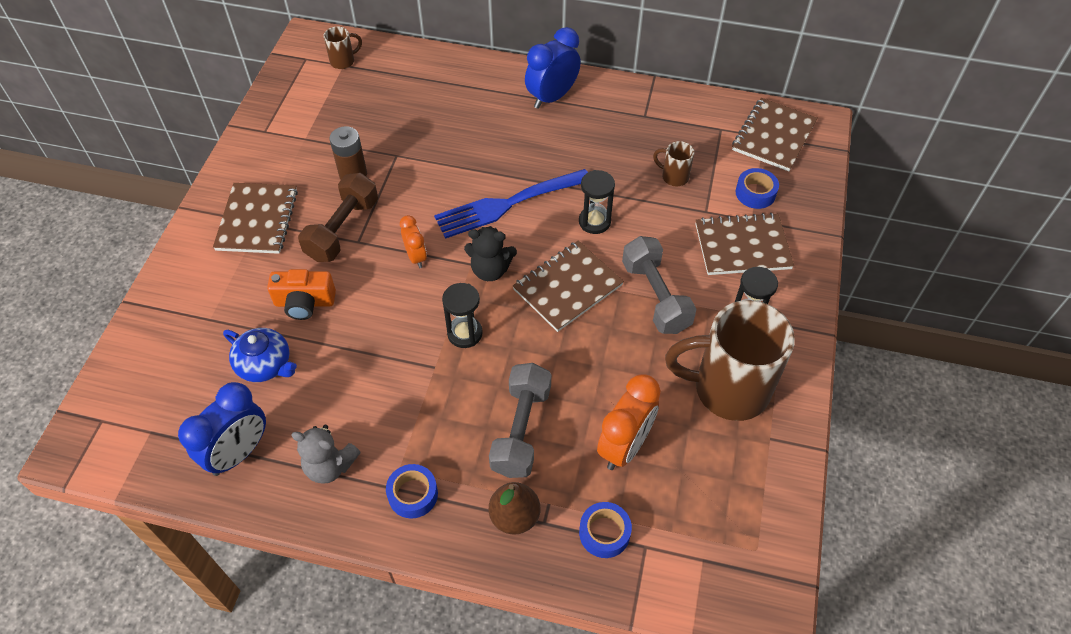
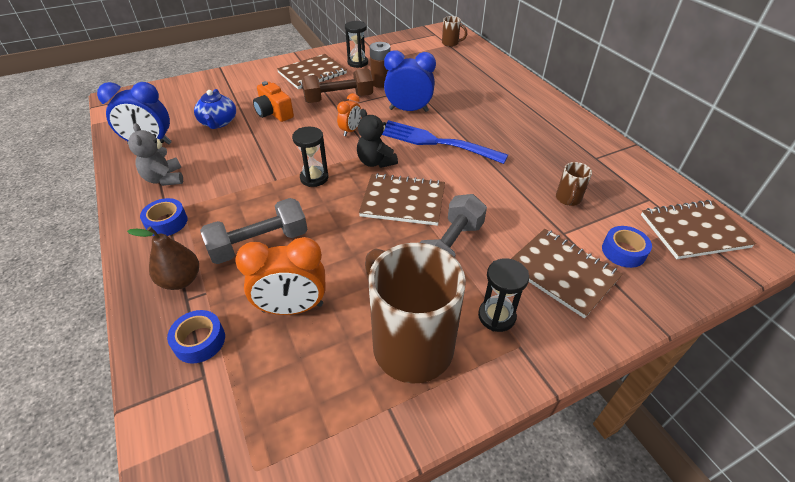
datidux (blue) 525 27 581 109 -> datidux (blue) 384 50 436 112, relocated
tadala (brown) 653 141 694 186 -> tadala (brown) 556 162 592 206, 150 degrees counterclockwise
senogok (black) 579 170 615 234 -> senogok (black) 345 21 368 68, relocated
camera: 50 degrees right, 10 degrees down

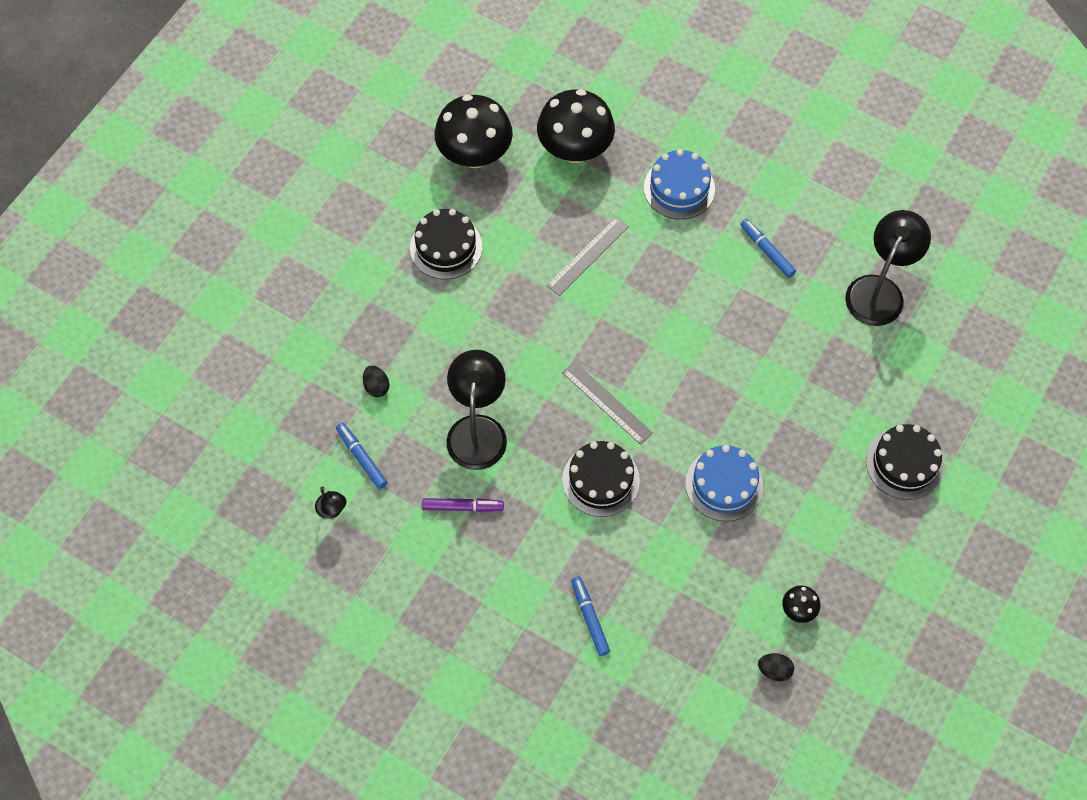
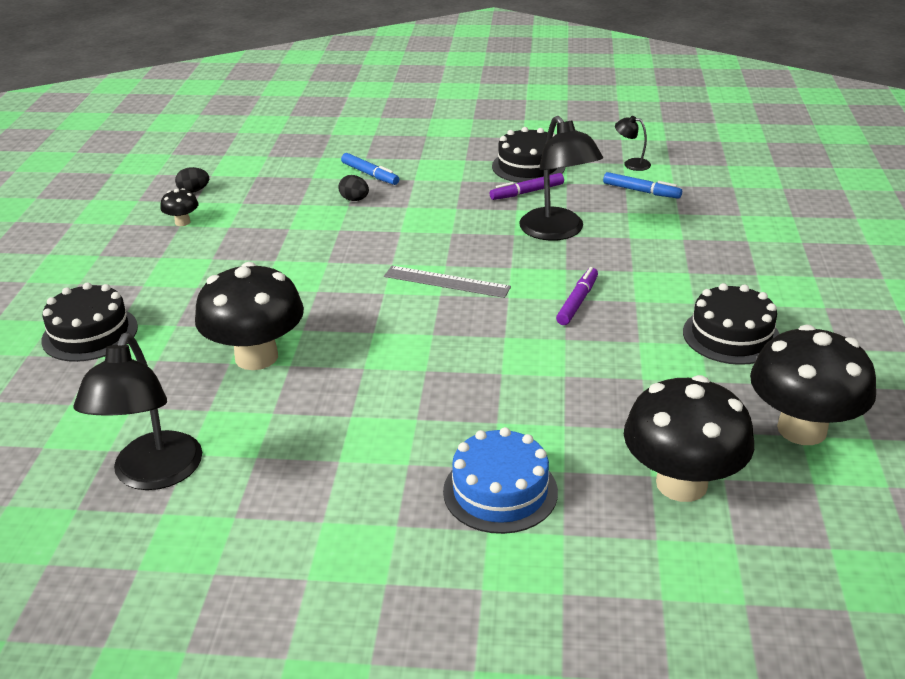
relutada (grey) 546 217 629 296 -> none
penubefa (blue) 740 219 796 278 -> none
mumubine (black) 363 366 389 397 -> mumubine (black) 338 175 369 201, relocated
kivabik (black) 562 441 640 517 -> kivabik (black) 492 127 565 183, relocated
kivabik (blue) 685 445 763 521 -> none
none -> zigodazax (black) 195 262 304 370
none -> penubefa (purple) 556 267 598 325
camera: 155 degrees right, 30 degrees down

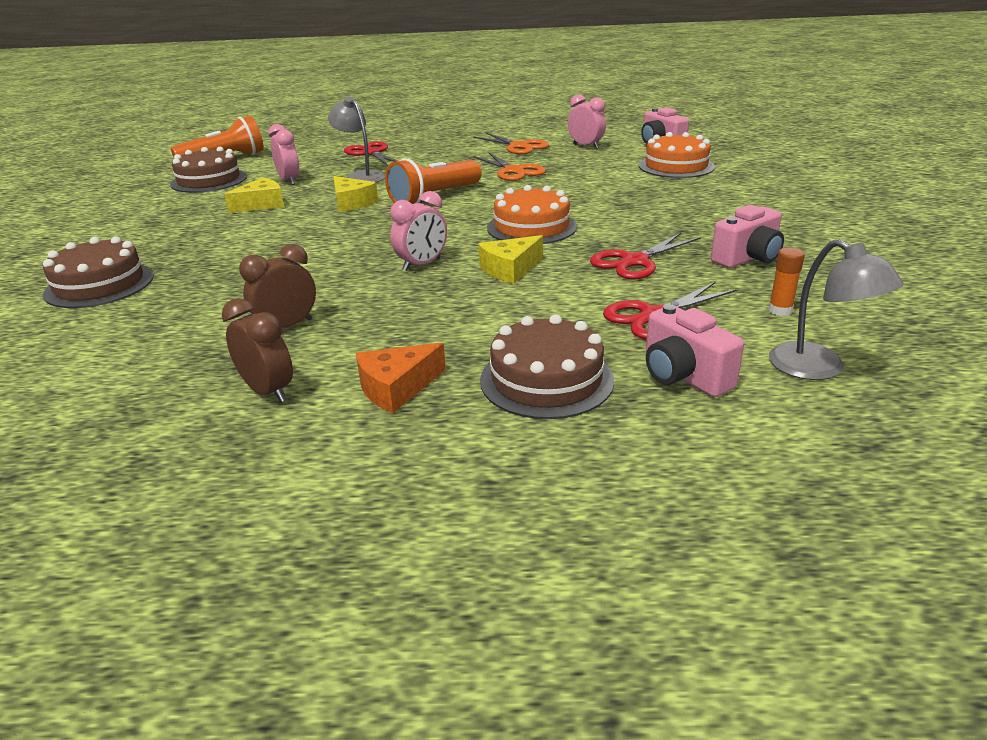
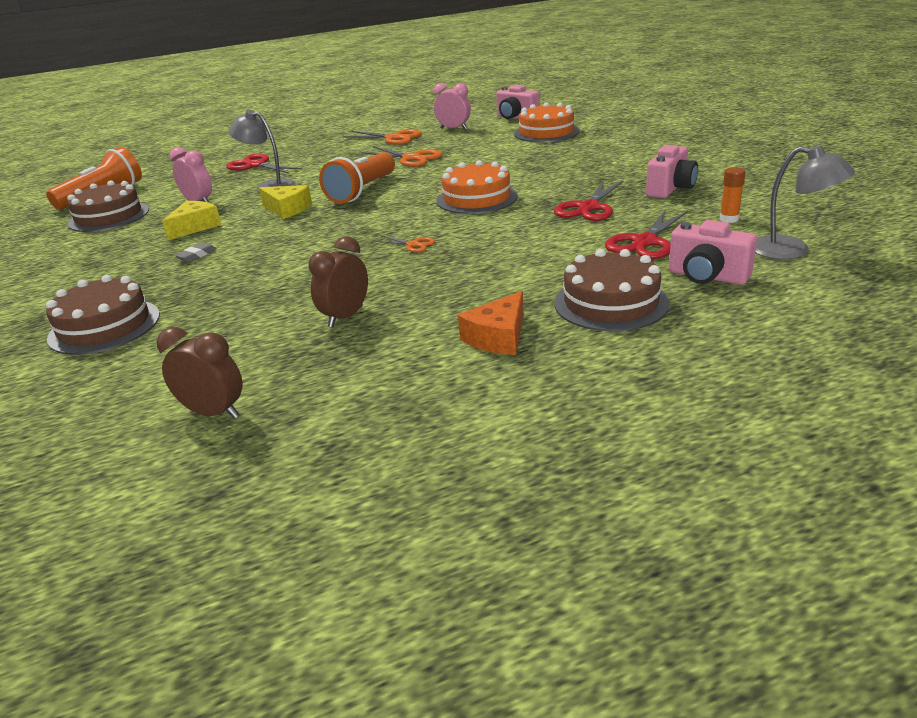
datidux (pink) 390 191 447 271 -> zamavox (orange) 374 235 435 252
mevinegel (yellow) 478 235 543 284 -> none
datidux (brown) 222 298 293 402 -> datidux (brown) 157 327 243 419, relocated
none -> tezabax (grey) 175 243 216 262
camera: 20 degrees left, 0 degrees up

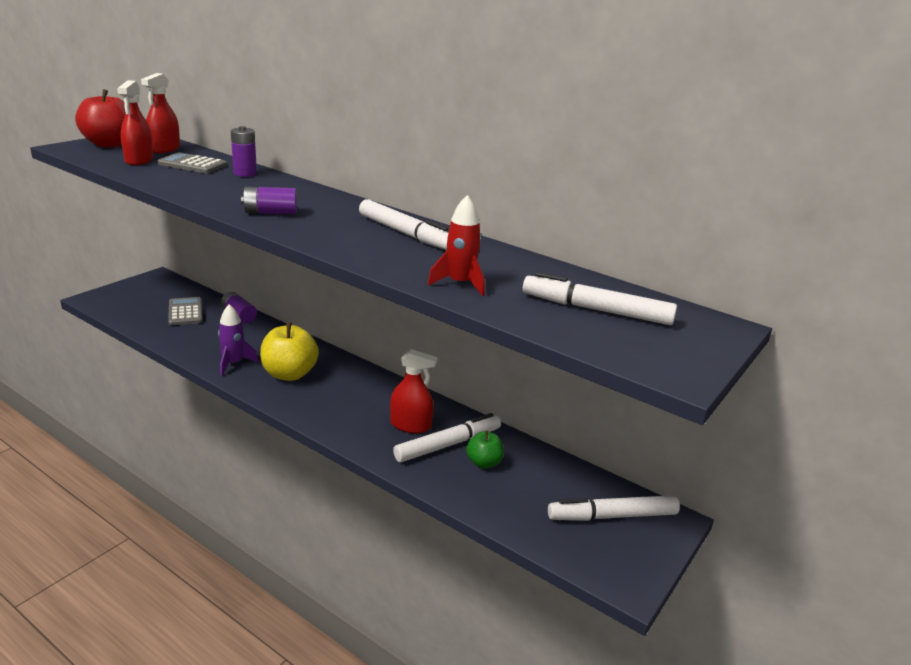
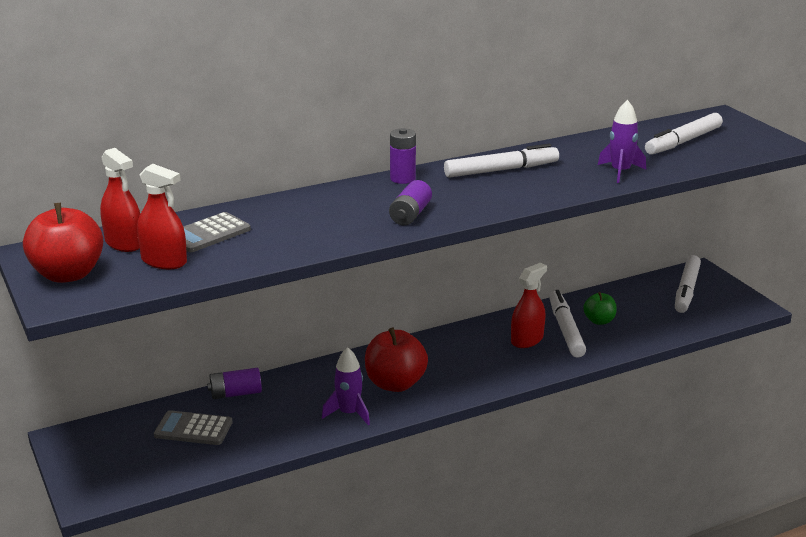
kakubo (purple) 231 126 257 177 -> kakubo (purple) 390 128 416 184, relocated
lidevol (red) 428 195 485 296 -> lidevol (purple) 598 100 646 183
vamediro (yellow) 260 322 319 381 -> vamediro (red) 365 328 428 392
camera: 60 degrees left, 0 degrees up

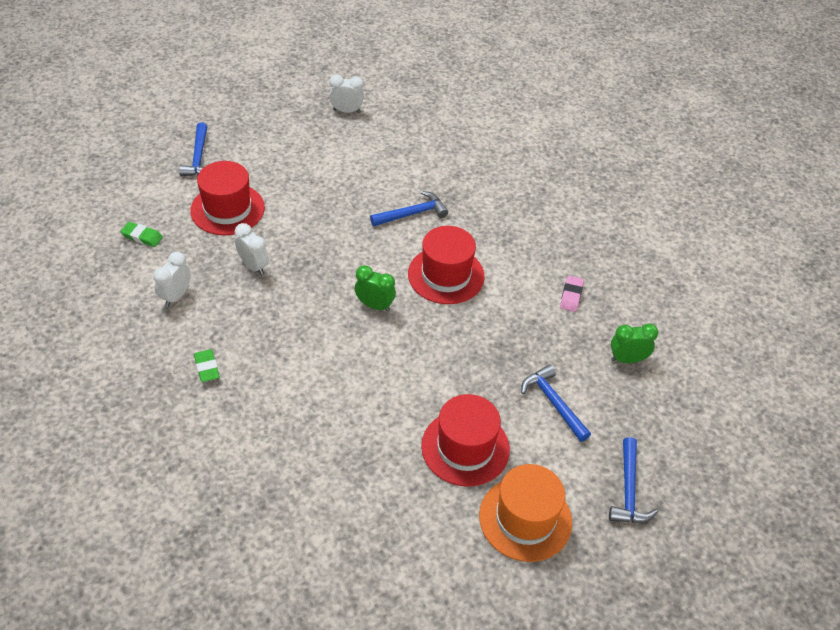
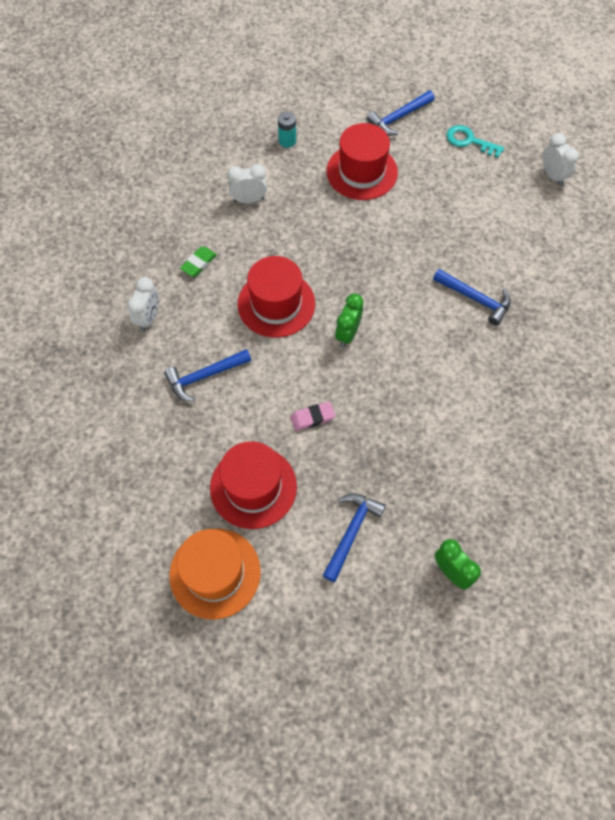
tezabax (green) 120 222 163 247 -> kakubo (turquoise) 278 112 296 148
datidux (white) 235 223 269 275 -> datidux (white) 127 277 159 331, relocated
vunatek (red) 408 226 485 304 -> vunatek (red) 237 256 315 338, relocated
datidux (green) 355 265 396 312 -> datidux (green) 335 293 363 347, 150 degrees counterclockwise
tezabax (pink) 560 276 584 312 -> tezabax (pink) 290 402 335 431, relocated
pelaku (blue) 609 437 658 523 -> pelaku (blue) 164 349 251 402, relocated
none -> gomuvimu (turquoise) 446 125 504 158
camera: 60 degrees right, 15 degrees up

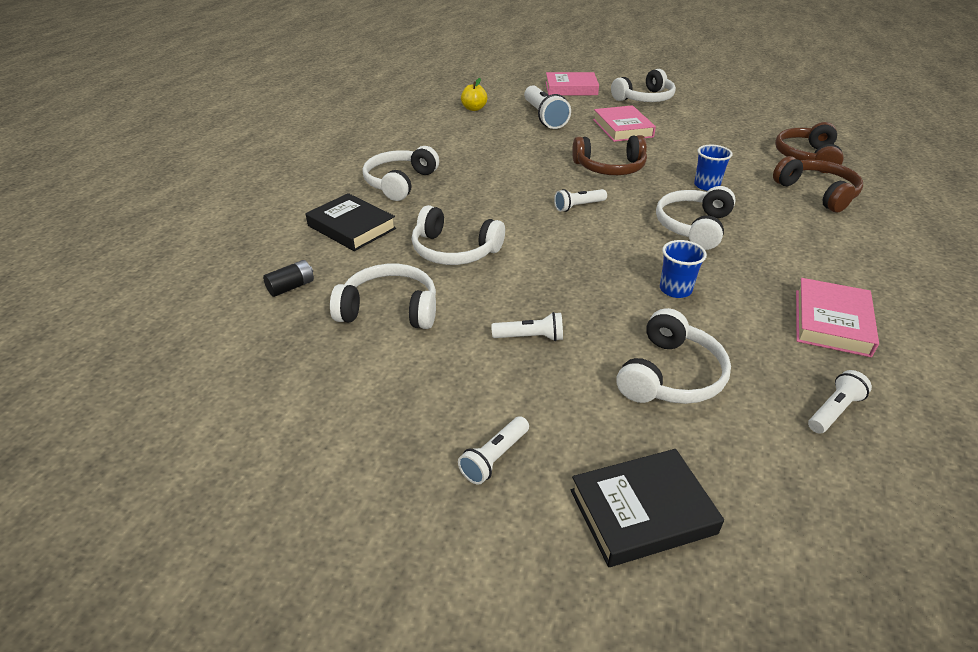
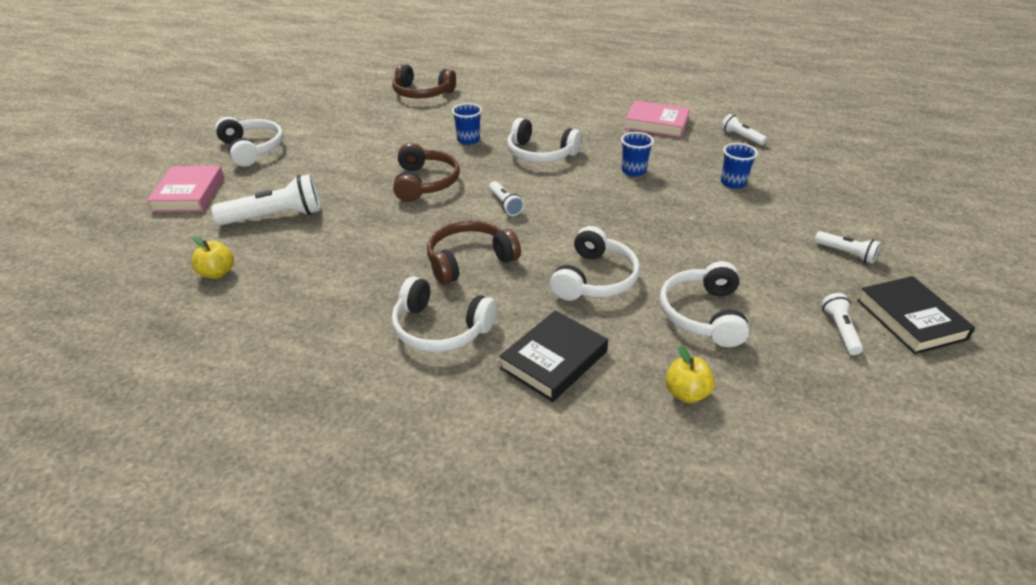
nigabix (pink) 593 105 656 142 -> none
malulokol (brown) 773 156 863 212 -> malulokol (brown) 427 220 521 285, relocated
kakubo (black) 263 260 314 297 -> vamediro (yellow) 666 346 715 403
malulokol (white) 617 308 731 404 -> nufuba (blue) 721 143 758 189
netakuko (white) 491 312 563 341 -> netakuko (white) 821 293 863 355, relocated
nigabix (black) 571 449 724 567 -> nigabix (black) 857 276 975 354, relocated
camera: 90 degrees left, 0 degrees up

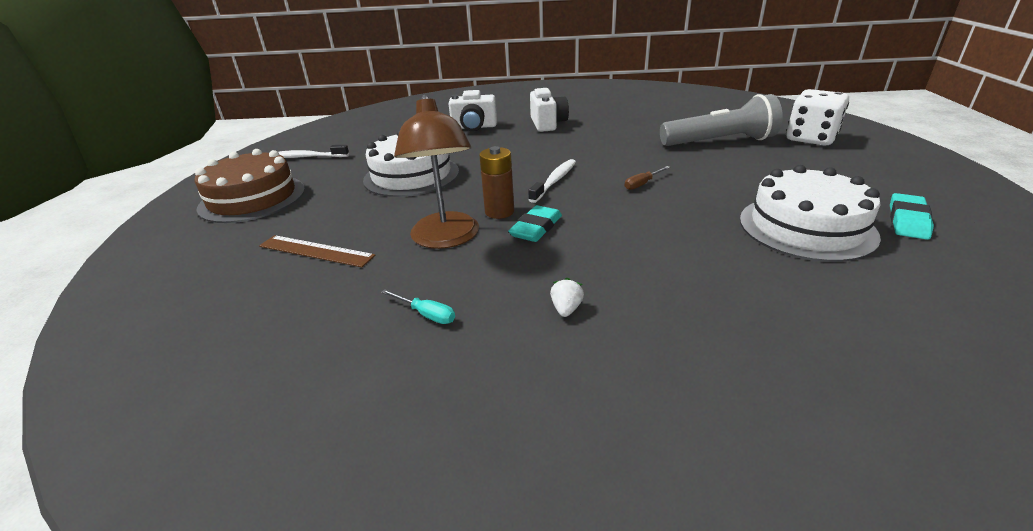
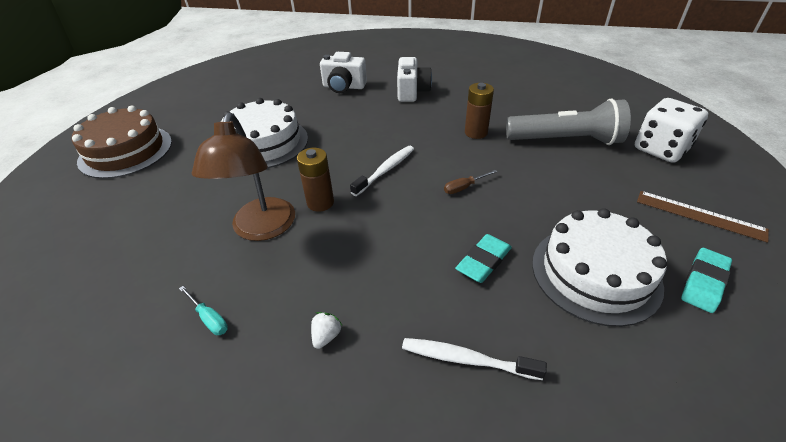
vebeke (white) 278 145 349 158 -> vebeke (white) 402 338 547 380, relocated
tezabax (turquoise) 508 205 562 242 -> tezabax (turquoise) 455 234 512 283, relocated
relutada (brown) 259 235 375 267 -> relutada (brown) 637 191 769 243, relocated
none -> kakubo (brown) 465 83 494 139
camera: 10 degrees right, 10 degrees up

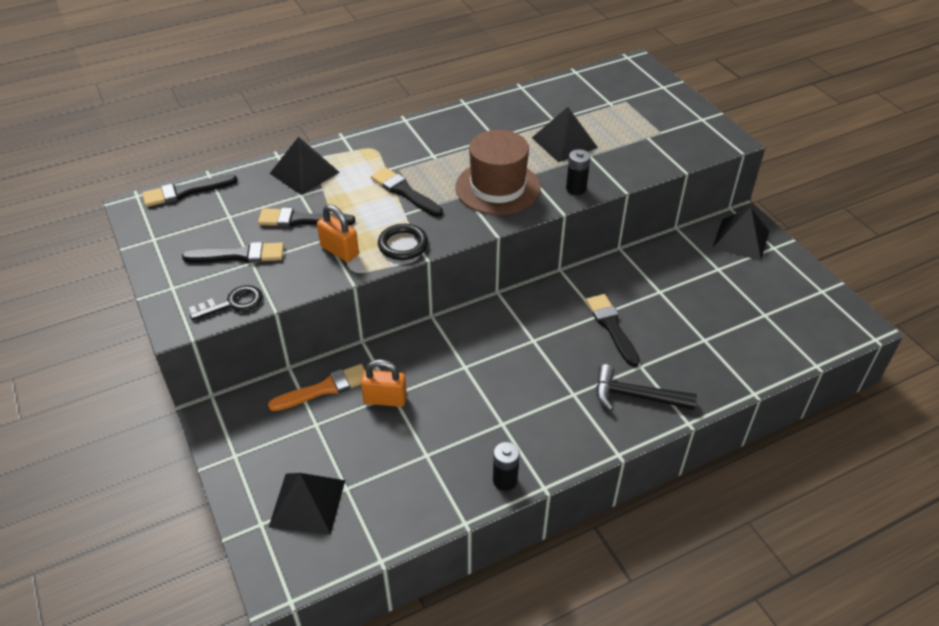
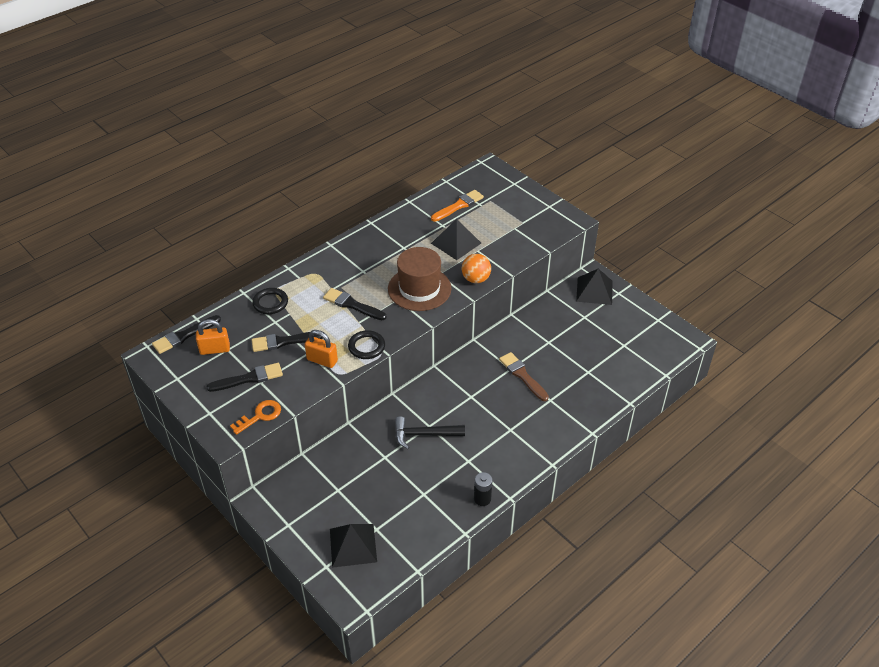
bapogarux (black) 269 137 340 195 -> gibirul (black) 252 288 288 314
kakubo (black) 566 149 590 195 -> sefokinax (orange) 462 254 491 283
gomuvimu (black) 189 285 263 321 -> gomuvimu (orange) 230 400 281 435
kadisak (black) 586 294 640 367 -> kadisak (brown) 499 352 549 401
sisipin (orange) 361 359 407 407 -> sisipin (orange) 196 319 230 355, relocated
kadisak (orange) 268 364 365 411 -> kadisak (orange) 431 190 484 222, relocated
pelaku (black) 596 364 697 411 -> pelaku (black) 395 416 465 449, relocated
camera: 15 degrees left, 0 degrees up

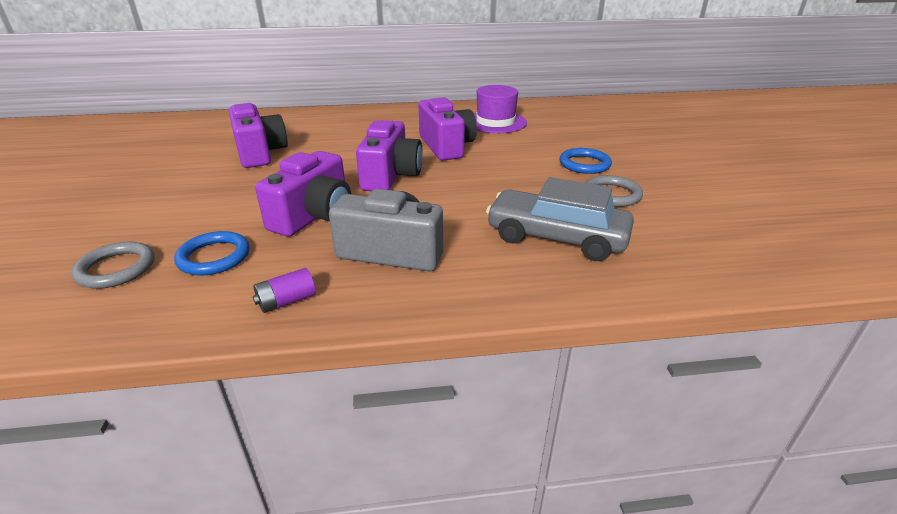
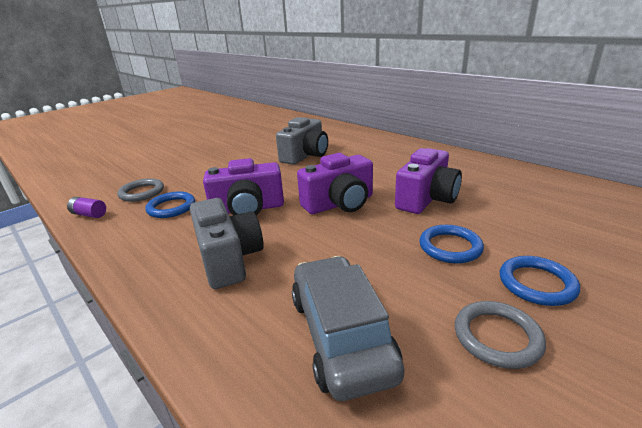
vunatek (purple) 474 85 527 133 -> none
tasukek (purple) 228 103 288 168 -> tasukek (grey) 276 117 328 165
kakubo (purple) 253 268 316 313 -> kakubo (purple) 67 197 106 218, relocated
none -> gibirul (blue) 419 225 484 264
camera: 55 degrees right, 5 degrees down

